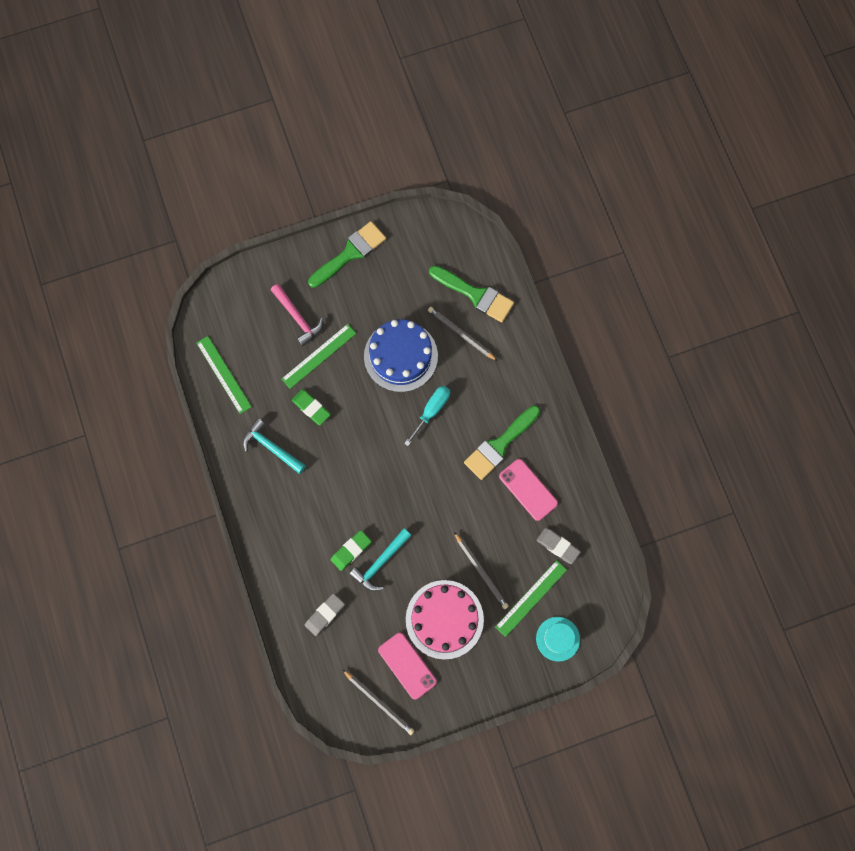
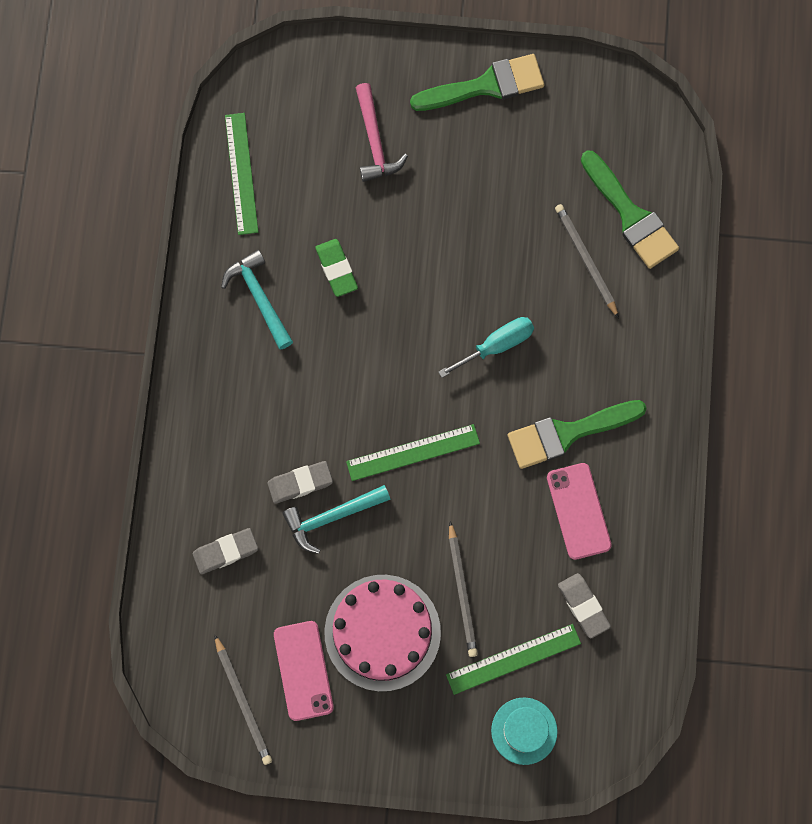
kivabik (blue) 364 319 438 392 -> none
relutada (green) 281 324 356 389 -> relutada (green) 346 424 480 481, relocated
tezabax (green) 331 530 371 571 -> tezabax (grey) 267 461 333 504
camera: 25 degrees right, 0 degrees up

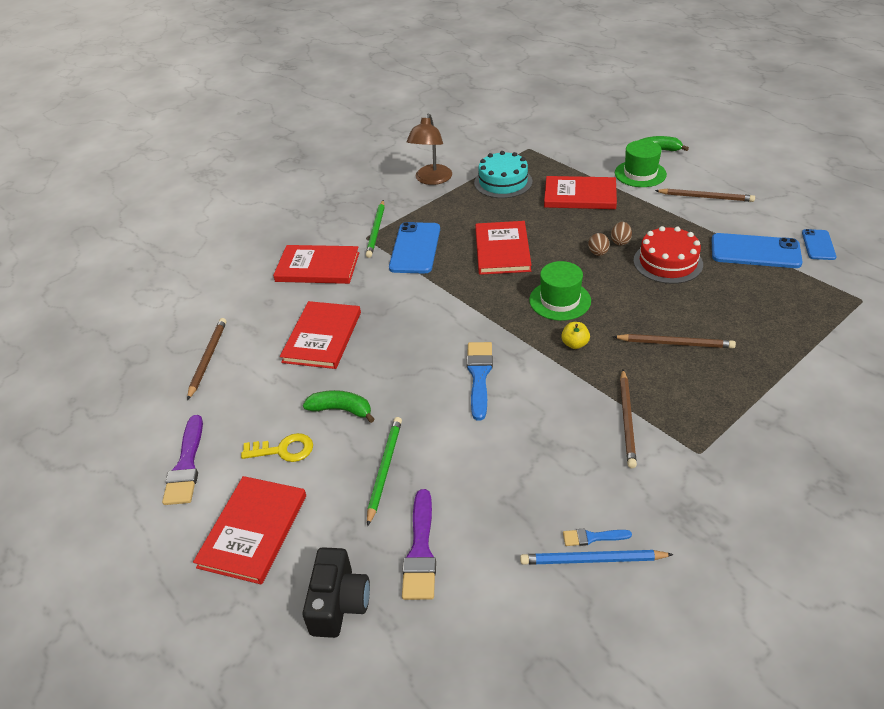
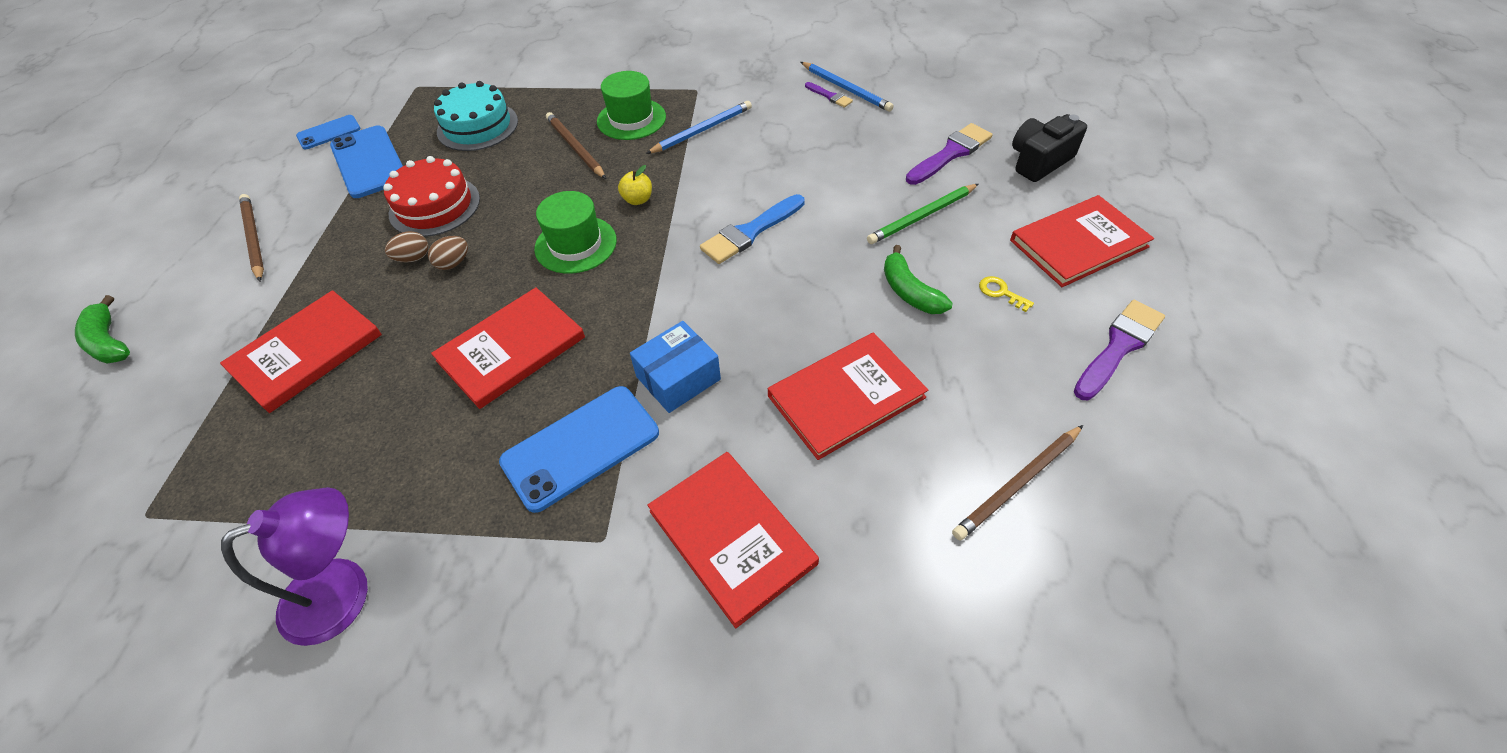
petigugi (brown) 407 114 452 185 -> petigugi (purple) 221 487 368 646
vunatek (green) 615 140 667 187 -> vunatek (green) 597 71 666 140, relocated
kivabik (turquoise) 474 151 532 198 -> kivabik (turquoise) 434 81 518 151, relocated
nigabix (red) 544 176 617 209 -> nigabix (red) 220 290 382 413, 75 degrees clockwise
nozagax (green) 366 200 385 258 -> none
nozagax (brown) 620 370 637 468 -> nozagax (blue) 646 101 752 154
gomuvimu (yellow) 241 433 313 462 -> gomuvimu (yellow) 979 276 1034 312, x0.64
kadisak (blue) 563 529 632 546 -> kadisak (purple) 805 82 853 108
none -> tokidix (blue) 630 321 721 413
camera: 135 degrees left, 10 degrees up

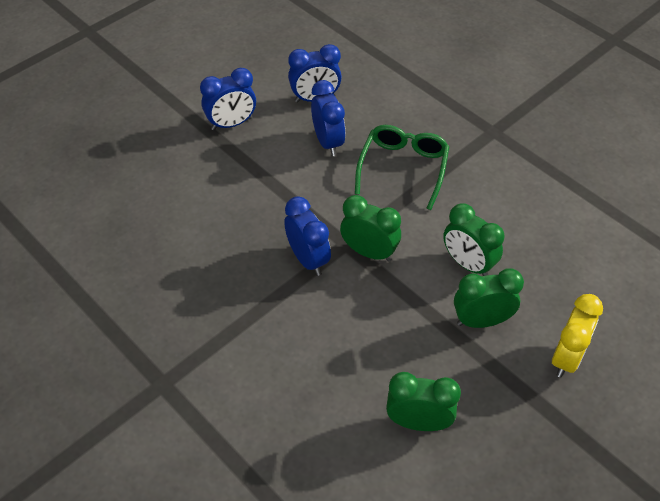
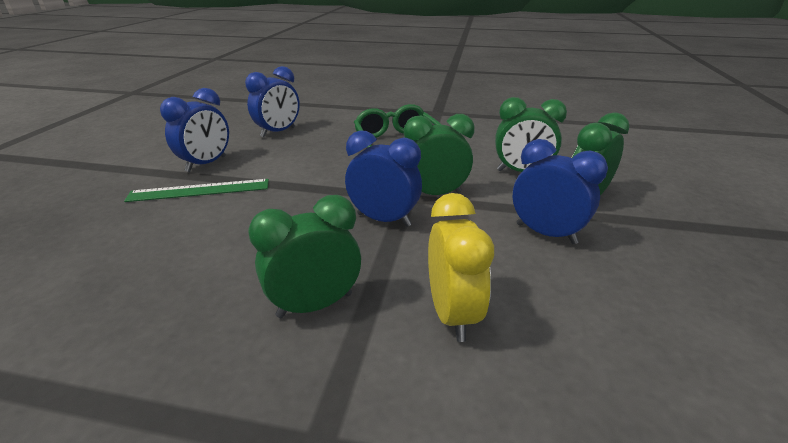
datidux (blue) 311 80 346 156 -> datidux (blue) 513 139 608 244, relocated
datidux (yellow) 552 294 603 377 -> datidux (yellow) 428 193 494 342, relocated
datidux (green) 386 372 461 431 -> datidux (green) 248 195 361 318, relocated
none -> relutada (green) 124 179 269 202
camera: 35 degrees left, 20 degrees down

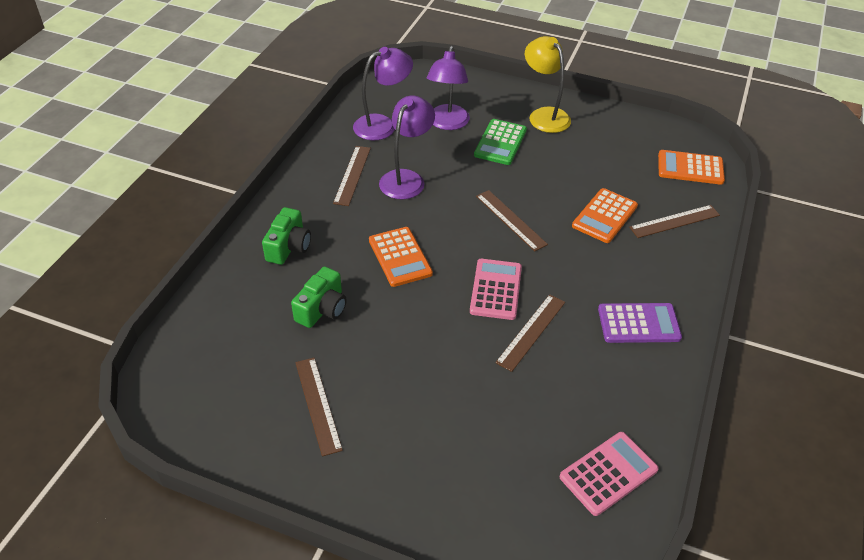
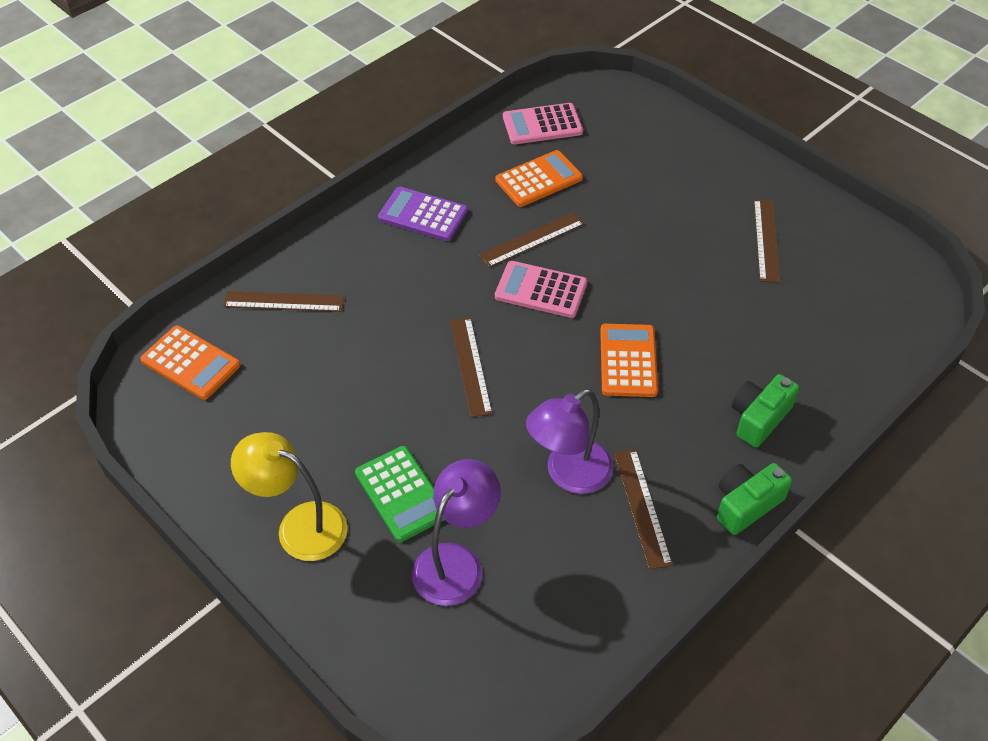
petigugi (yellow) 525 36 571 133 -> petigugi (yellow) 231 432 348 561, 120 degrees clockwise
petigugi (purple) 353 47 413 140 -> none
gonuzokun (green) 474 119 527 165 -> gonuzokun (green) 355 446 444 542, 105 degrees clockwise
relutada (brown) 333 146 371 206 -> relutada (brown) 614 449 673 570, 45 degrees counterclockwise
gonuzokun (orange) 572 188 638 243 -> gonuzokun (orange) 496 150 583 207, relocated
gonuzokun (pink) 470 259 522 320 -> gonuzokun (pink) 495 261 587 318, 75 degrees clockwise
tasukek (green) 291 266 347 328 -> tasukek (green) 717 463 792 535, relocated
camera: 155 degrees left, 5 degrees up

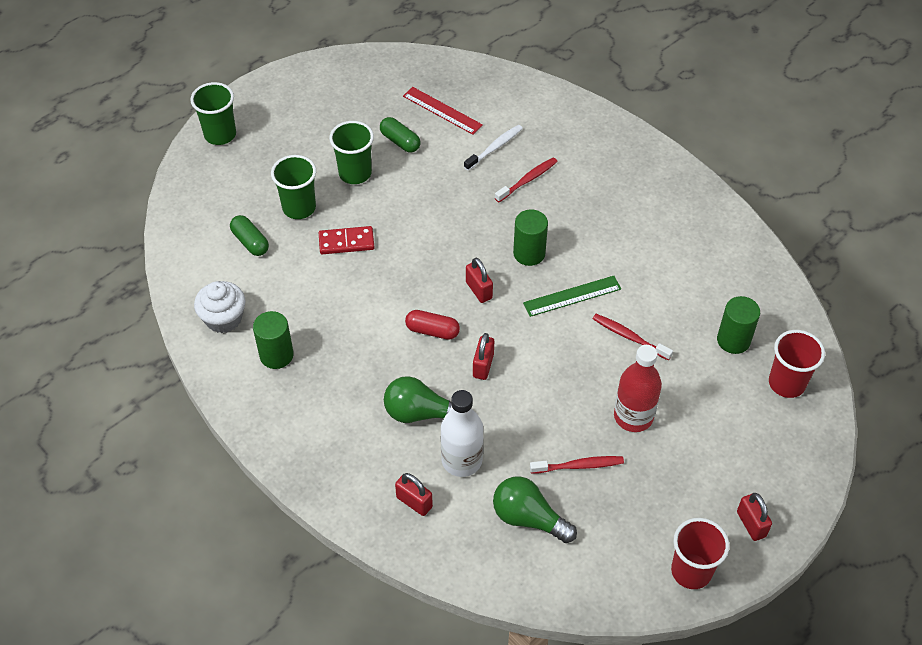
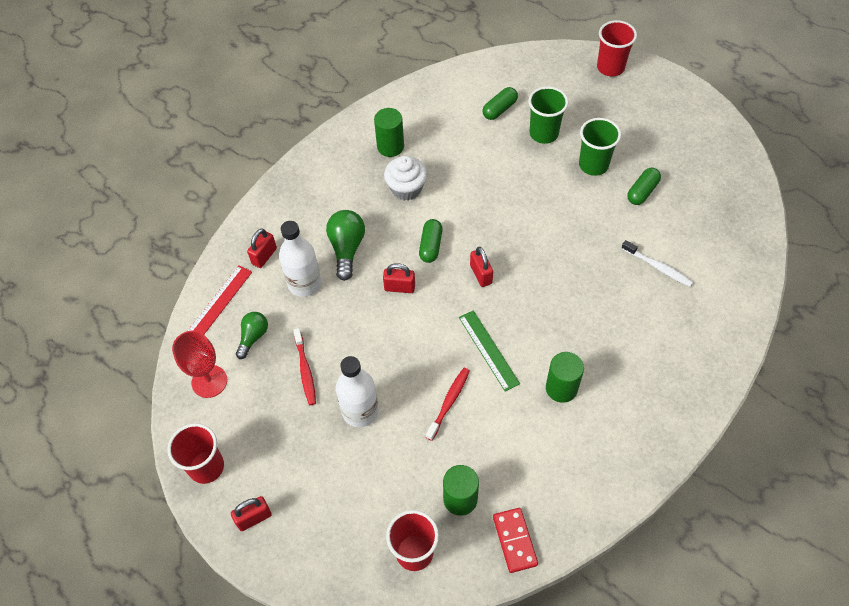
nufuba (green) 190 82 236 145 -> nufuba (red) 597 20 637 77
relutada (red) 403 87 483 135 -> relutada (red) 188 265 252 334, relocated
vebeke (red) 495 158 557 202 -> none
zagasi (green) 513 209 548 266 -> zagasi (green) 546 352 584 403, relocated
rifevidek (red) 319 226 375 254 -> rifevidek (red) 493 508 538 573, relocated
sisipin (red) 466 258 493 303 -> sisipin (red) 470 247 493 287, 75 degrees counterclockwise
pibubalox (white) 194 281 246 333 -> pibubalox (white) 384 156 427 201, relocated
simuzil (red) 405 310 460 340 -> simuzil (green) 419 219 442 263
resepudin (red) 614 345 662 432 -> resepudin (white) 336 356 379 427
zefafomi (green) 493 476 577 543 -> zefafomi (green) 236 312 268 359, x0.66
none -> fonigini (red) 172 331 227 398
camera: 85 degrees right, 5 degrees up

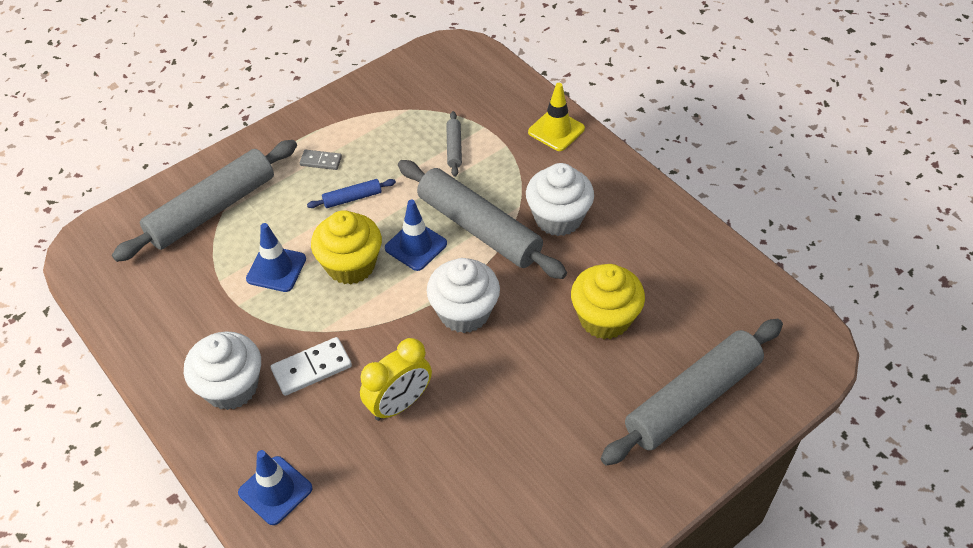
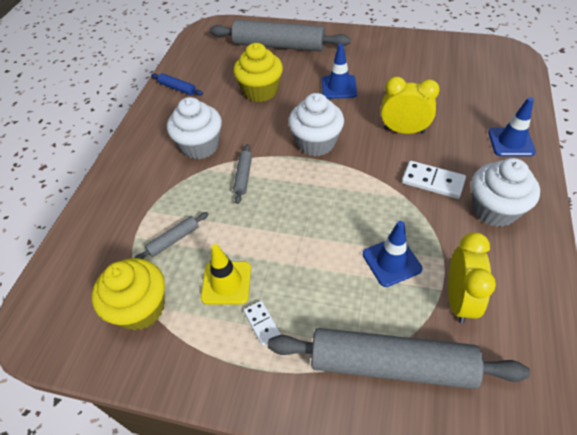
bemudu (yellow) 528 83 585 151 -> bemudu (yellow) 201 244 251 304, relocated
rifevidek (grey) 300 150 342 170 -> rifevidek (white) 244 300 281 346
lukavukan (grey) 398 160 567 279 -> lukavukan (grey) 233 144 252 204, x0.43
lukavukan (blue) 307 179 396 208 -> lukavukan (blue) 151 73 203 95, relocated
bemudu (blue) 385 200 447 271 -> bemudu (blue) 322 44 357 99, relocated
pibubalox (yellow) 311 210 382 285 -> pibubalox (yellow) 91 258 165 330, relocated
none -> datidux (yellow) 448 232 496 324
camera: 125 degrees left, 0 degrees up

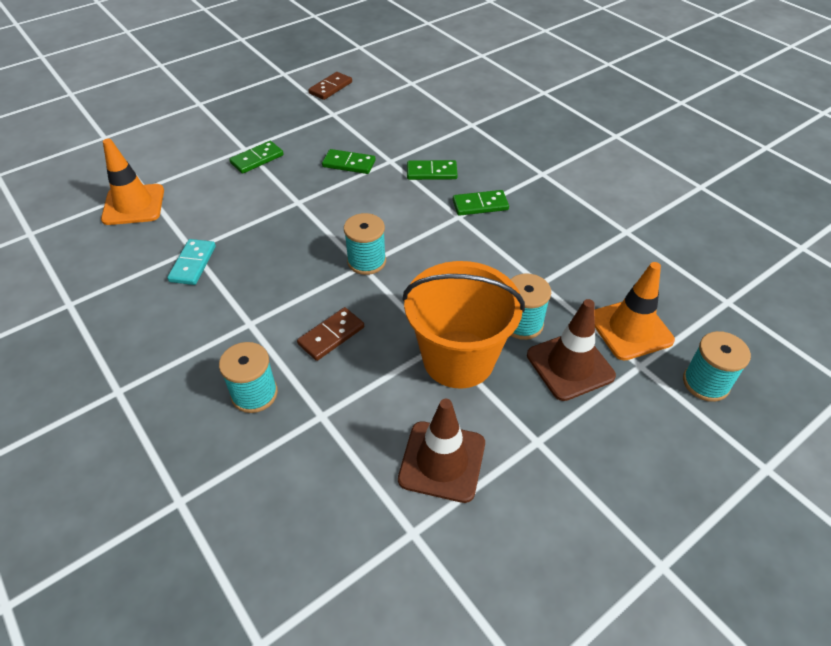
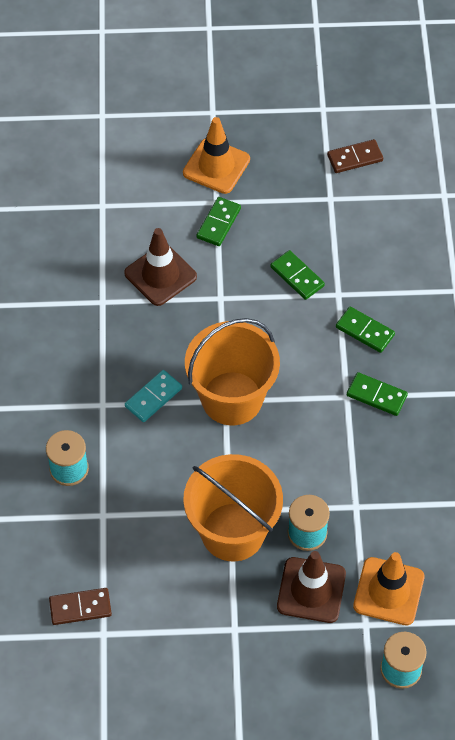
bemudu (orange) 101 138 164 225 -> bemudu (orange) 183 117 250 194, relocated
rifevidek (green) 229 141 283 174 -> rifevidek (green) 197 197 241 246, 60 degrees counterclockwise
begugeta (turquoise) 344 213 386 275 -> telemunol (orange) 185 318 280 426
rifevidek (turquoise) 167 239 216 285 -> rifevidek (turquoise) 125 370 182 422, relocated
rifevidek (brown) 297 307 364 361 -> rifevidek (brown) 49 588 112 625, relocated
bemudu (brown) 398 399 485 503 -> bemudu (brown) 124 228 197 306, relocated
camera: 35 degrees right, 10 degrees up

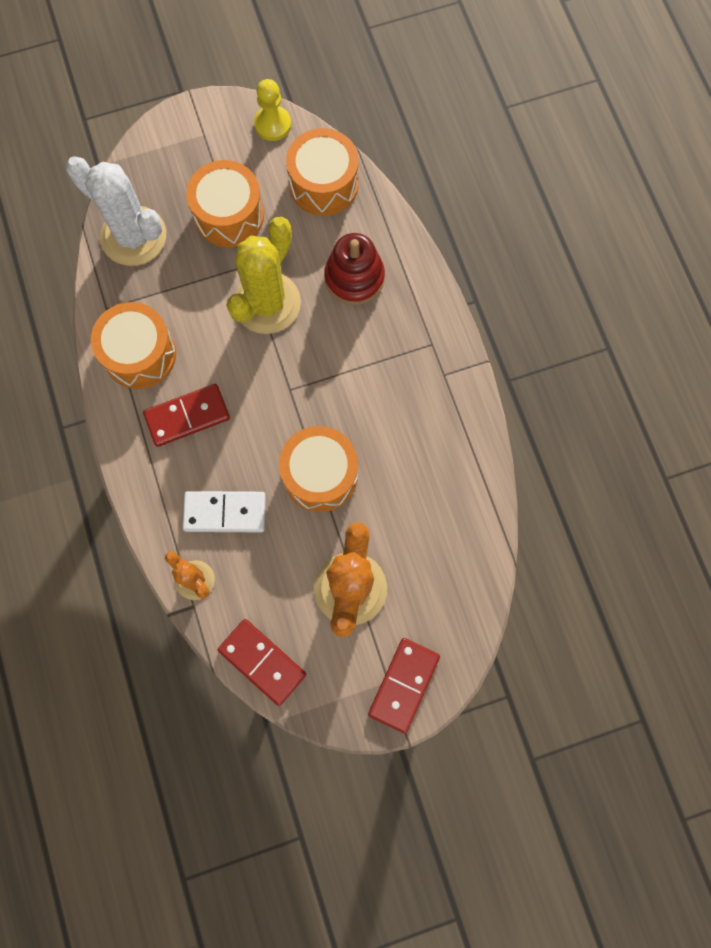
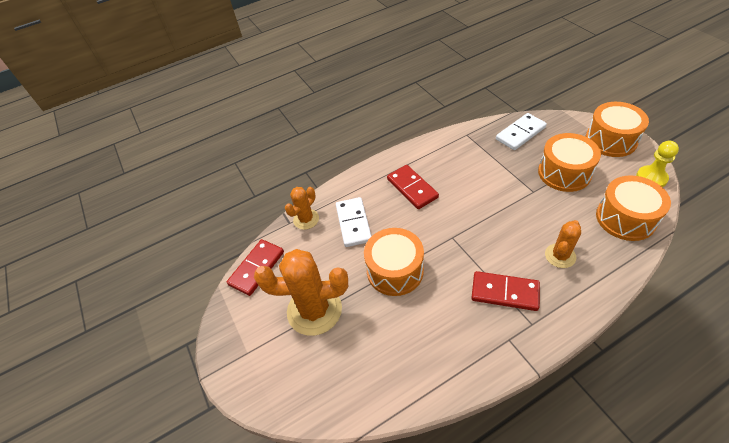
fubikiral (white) 66 156 166 266 -> rifevidek (white) 496 113 547 150
fubikiral (yellow) 226 217 301 334 -> none
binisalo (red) 324 233 385 305 -> fubikiral (orange) 545 220 581 268
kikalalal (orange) 91 302 176 389 -> kikalalal (orange) 586 102 649 157, relocated
rifevidek (red) 368 638 440 734 -> rifevidek (red) 471 271 540 311, relocated
camera: 85 degrees right, 25 degrees down

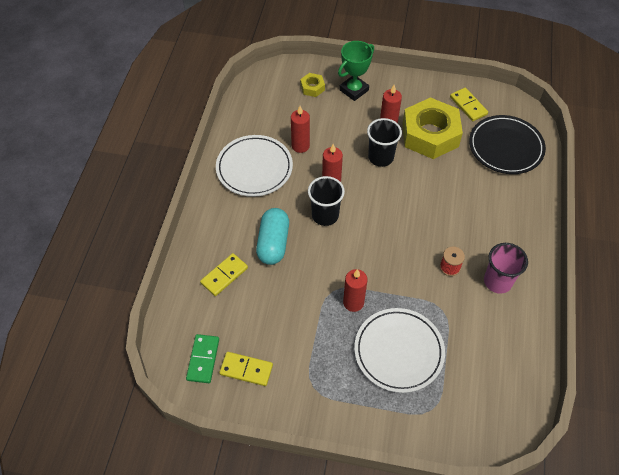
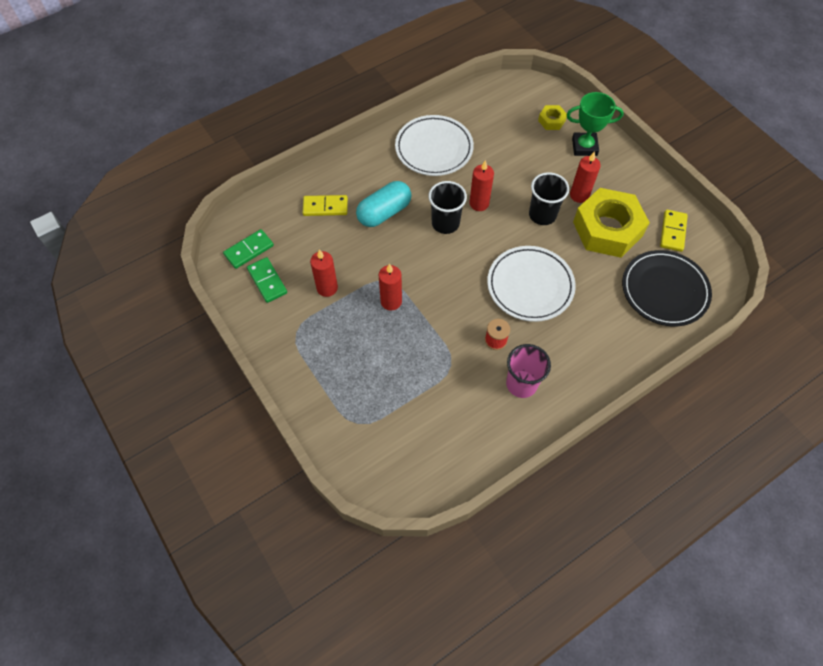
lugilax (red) 291 106 310 153 -> lugilax (red) 310 249 338 297, relocated
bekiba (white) 354 308 445 393 -> bekiba (white) 487 246 576 322, relocated
rifevidek (yellow) 219 352 273 386 -> rifevidek (green) 247 257 287 303
camera: 45 degrees right, 5 degrees up

